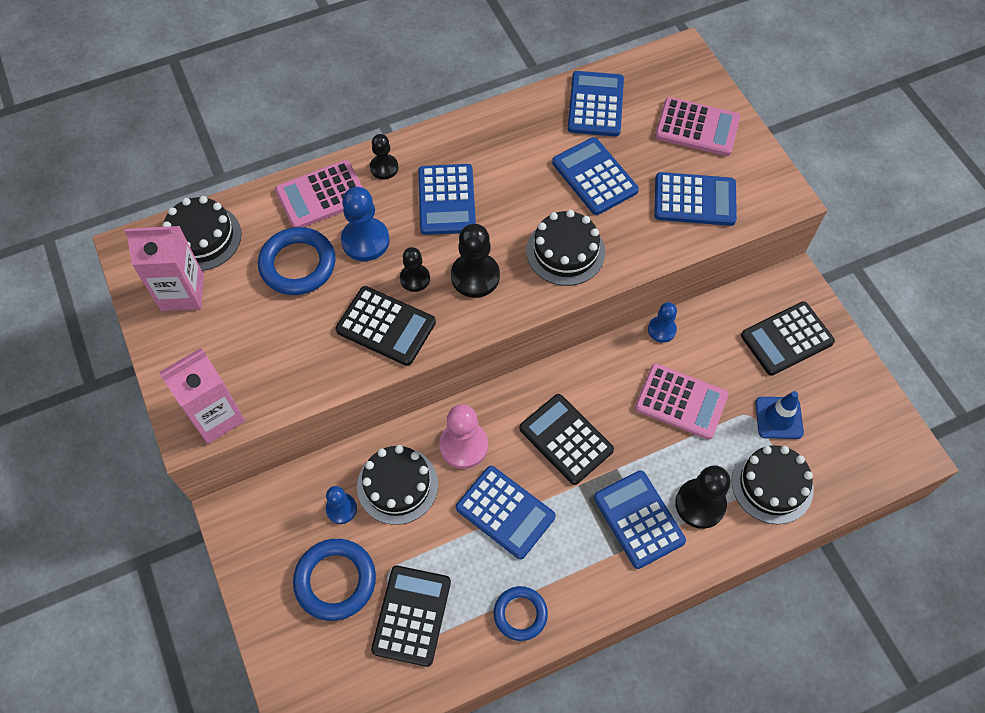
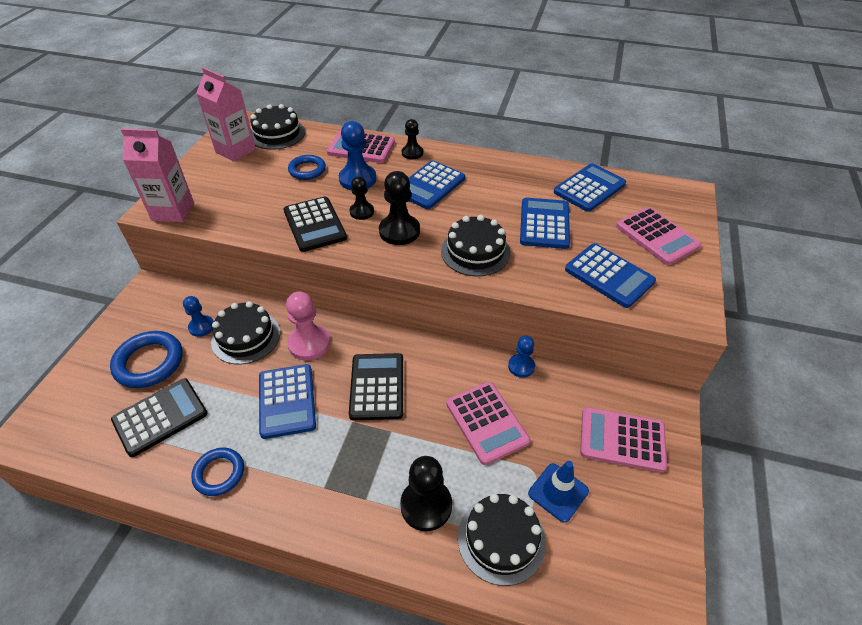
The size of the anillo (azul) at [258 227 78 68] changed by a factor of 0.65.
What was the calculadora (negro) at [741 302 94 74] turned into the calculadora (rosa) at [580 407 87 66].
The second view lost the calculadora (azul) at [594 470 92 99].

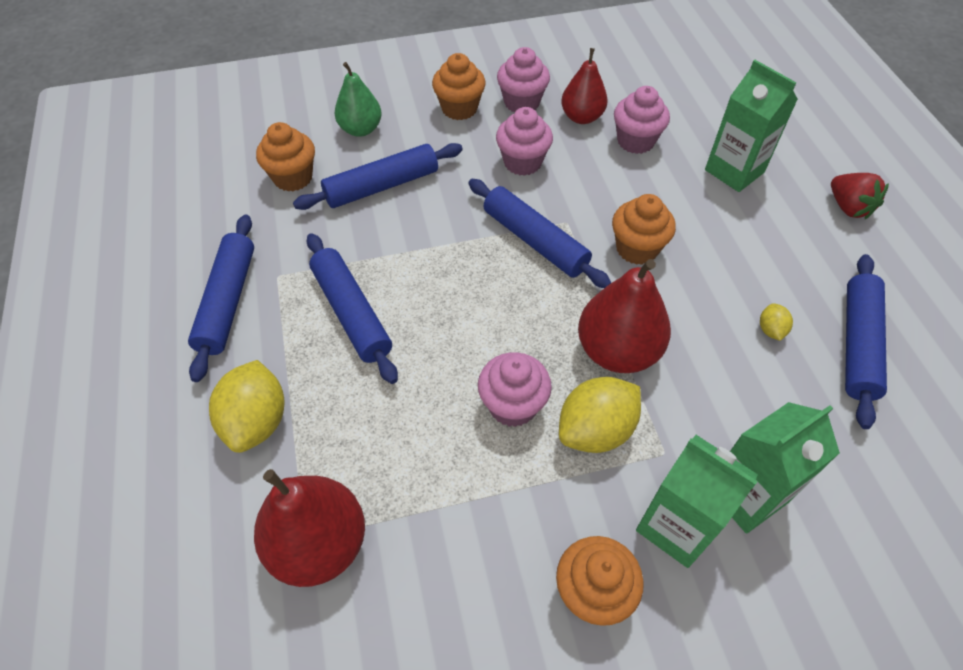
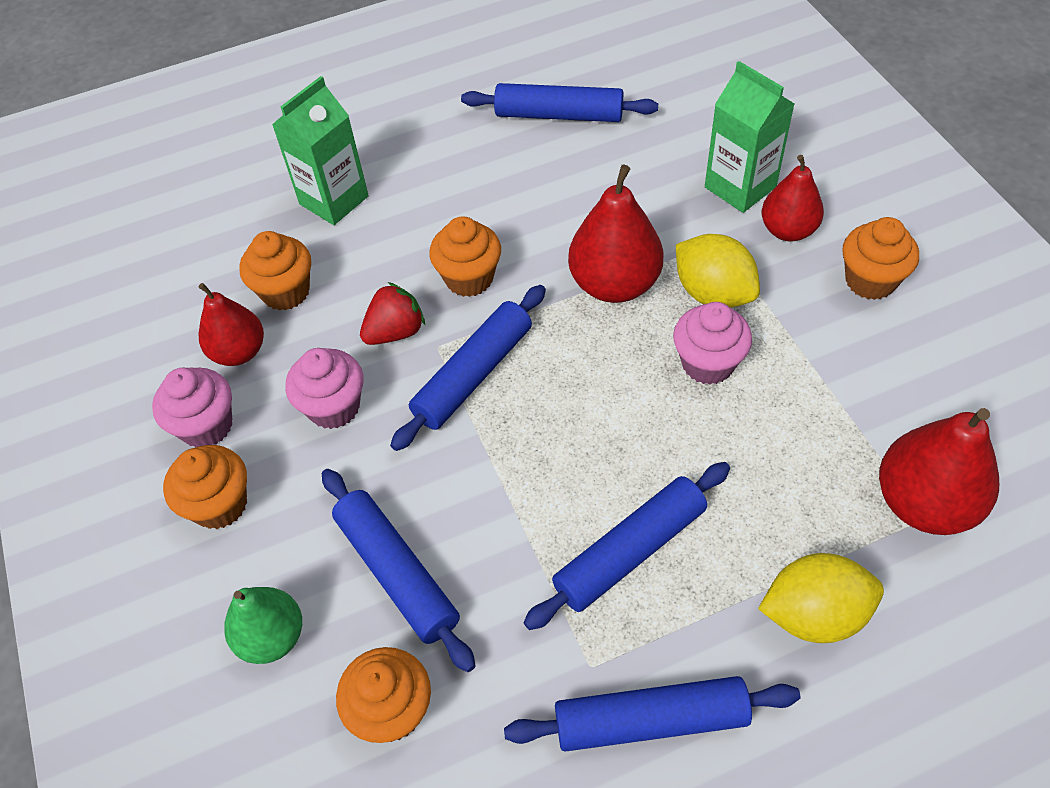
What was the magdalena (rosa) at [614 86 56 68] turned into the magdalena (naranja) at [239 231 72 80].
The fresa (rojo) ended up elsewhere, having gone from [831 173 58 46] to [360 282 65 63].
Where the cartón de leche (verde) stood at [636 435 122 133], the pera (rojo) came to stand at [762 155 62 86].
The second view lost the limón (amarillo) at [760 303 33 38].

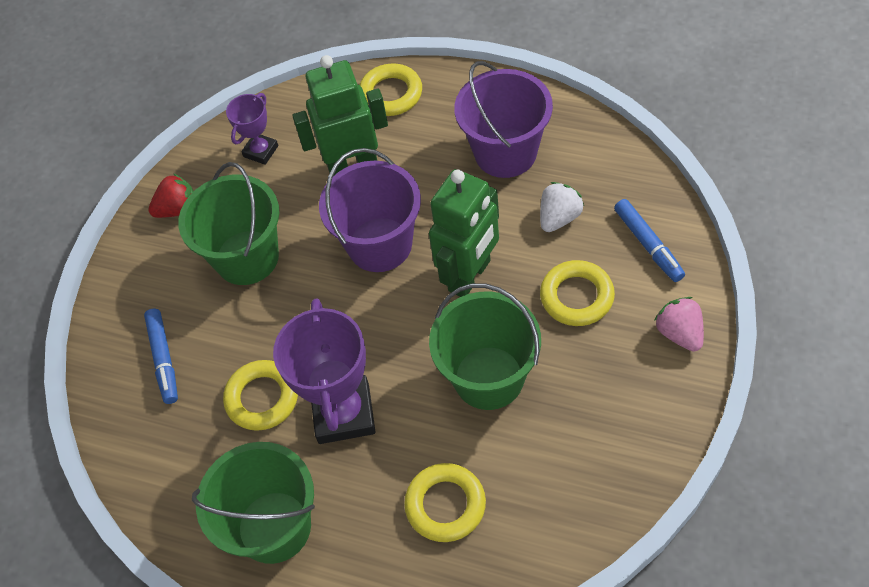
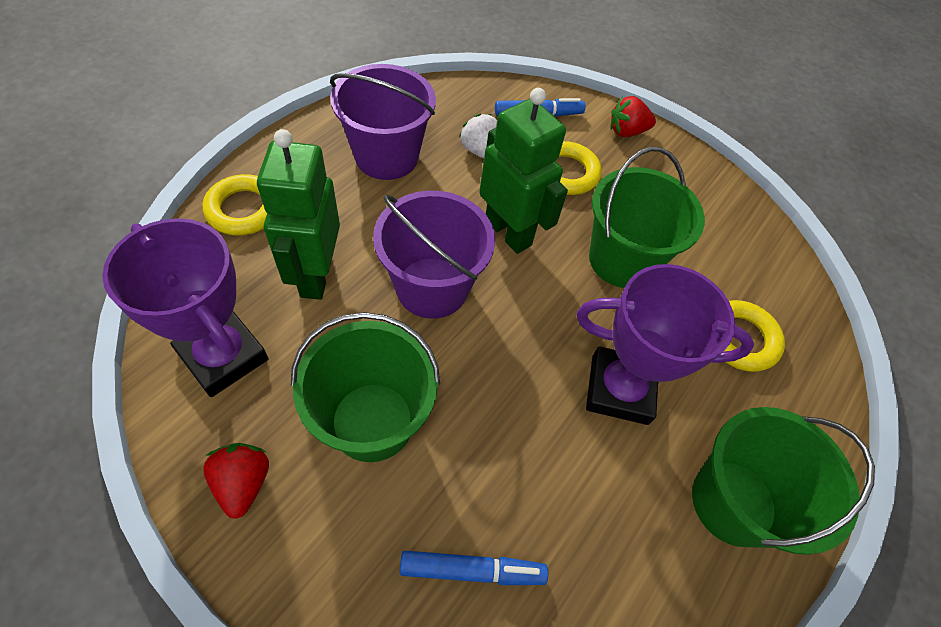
The size of the trofeo (morado) at [226 93 52 72] changed by a factor of 1.85.
What was the fresa (rosa) at [654 297 50 55] turned into the fresa (rojo) at [610 96 46 41].
The second view lost the anillo (amarillo) at [223 360 75 71].

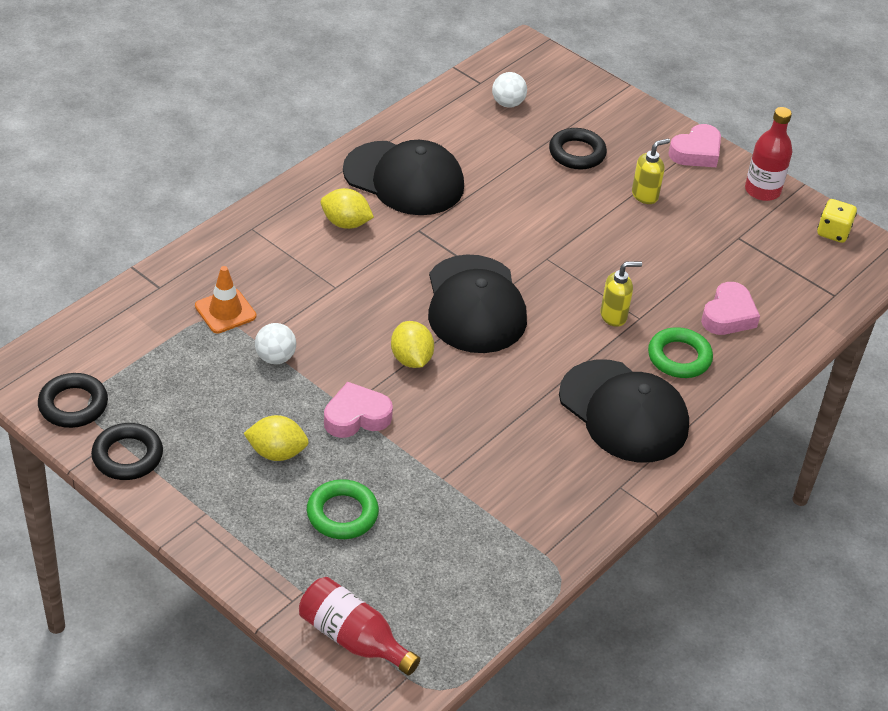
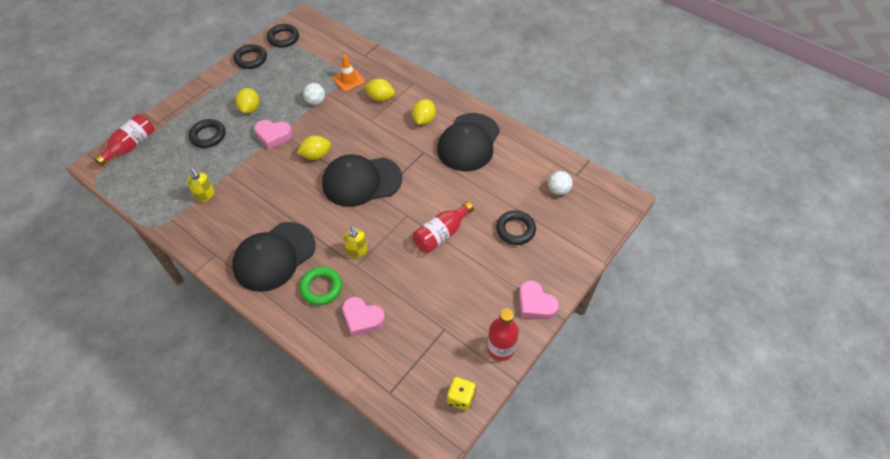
The dispensador de jabón (amarillo) ended up elsewhere, having gone from [632 139 38 65] to [187 168 28 34].
What was the anillo (verde) at [307 479 72 60] turned into the anillo (negro) at [189 119 36 29].
The corazón (rosa) at [324 382 69 56] ended up facing another way, 120 degrees clockwise from before.
The second view gained the limón (amarillo) at [364 79 31 23].
The second view gained the botella (rojo) at [413 202 61 51].

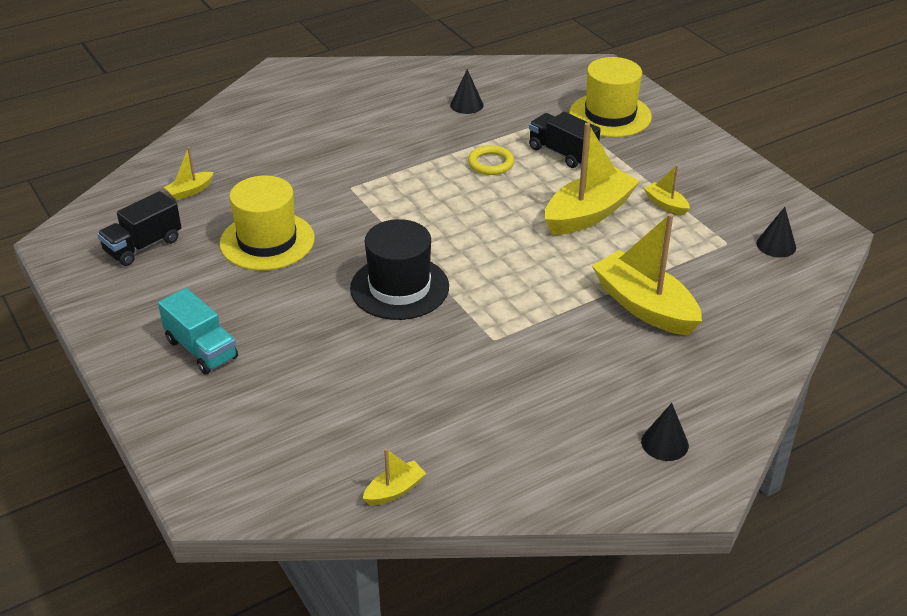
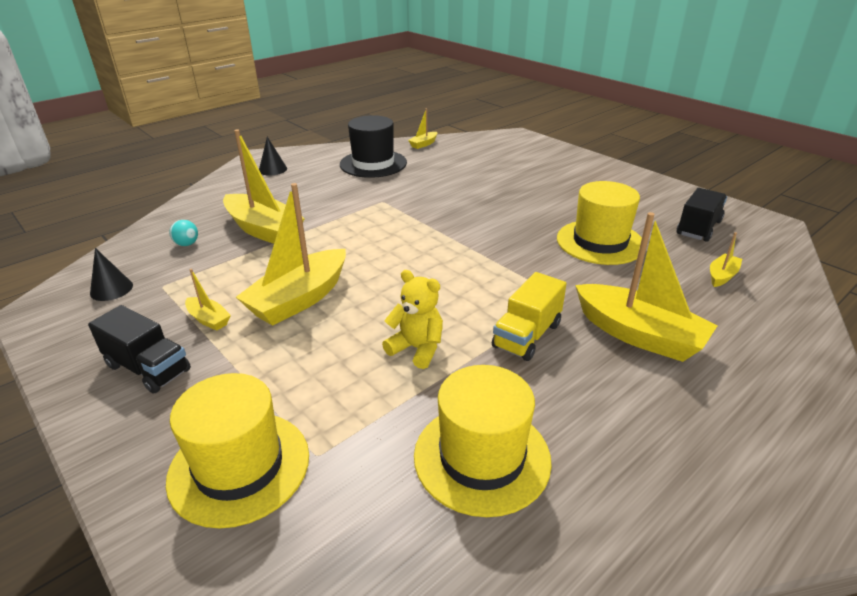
The camión (negro) ended up elsewhere, having gone from [529 112 72 56] to [88 305 103 89].
The second view gained the pelota (turquesa) at [169 220 29 26].
The sombrero (negro) ended up elsewhere, having gone from [350 219 99 101] to [340 115 67 63].
Where the anillo (amarillo) stood at [468 145 46 30], the osito (amarillo) came to stand at [382 270 61 99].
Where the cono (negro) stood at [450 69 33 45], the sombrero (amarillo) came to stand at [414 365 138 152].
The second view gained the camión (amarillo) at [492 272 75 89].
The second view gained the barco (amarillo) at [575 212 143 150].
The second view lost the camión (turquesa) at [158 288 80 86].

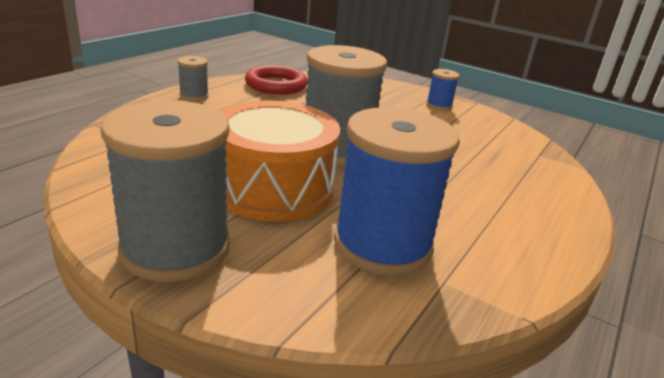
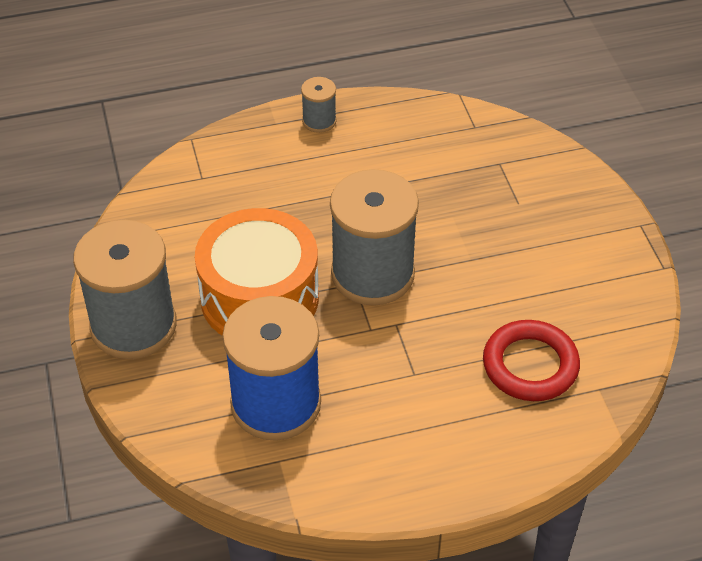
The anillo (rojo) ended up elsewhere, having gone from [245 65 62 30] to [483 320 97 81].
The second view lost the carrete (azul) at [426 69 34 41].

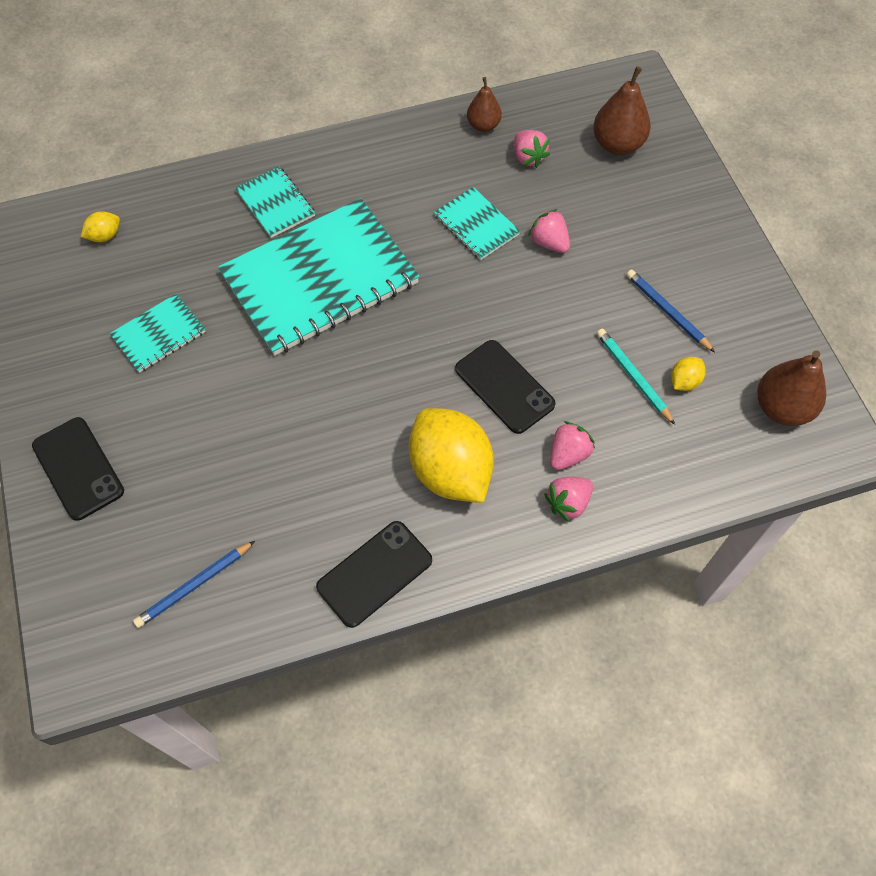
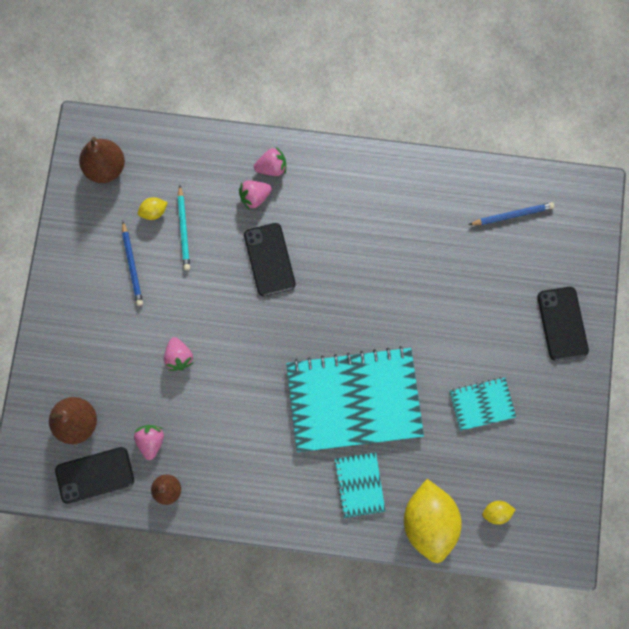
The móvil (negro) ended up elsewhere, having gone from [316 521 116 107] to [55 447 79 57].
The limón (amarillo) ended up elsewhere, having gone from [409 408 85 95] to [404 479 58 84].
The second view lost the cuaderno (turquesa) at [434 187 86 73].

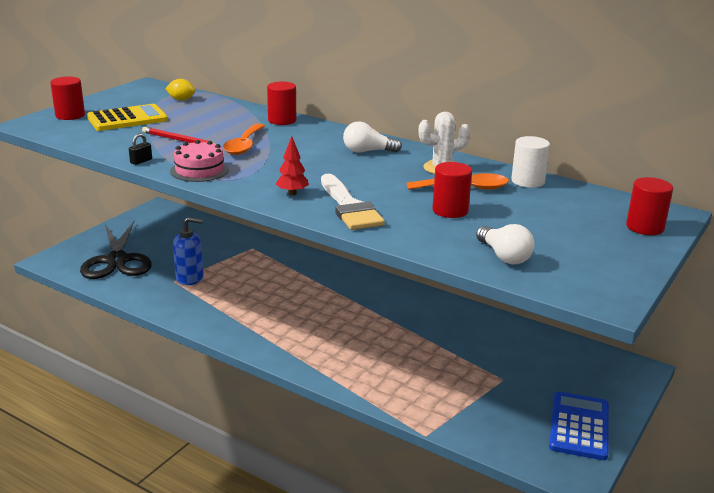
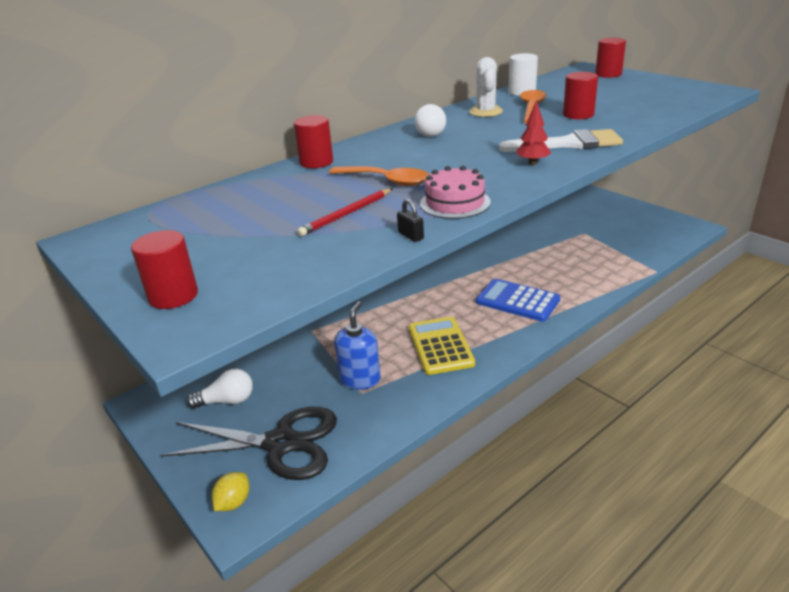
The bombilla (blanco) ended up elsewhere, having gone from [476 224 59 41] to [187 369 66 40].
The limón (amarillo) ended up elsewhere, having gone from [165 79 31 22] to [212 472 37 39].
The calculadora (amarillo) ended up elsewhere, having gone from [87 104 81 27] to [409 317 66 58].
The calculadora (azul) ended up elsewhere, having gone from [549 392 60 68] to [476 279 84 43].

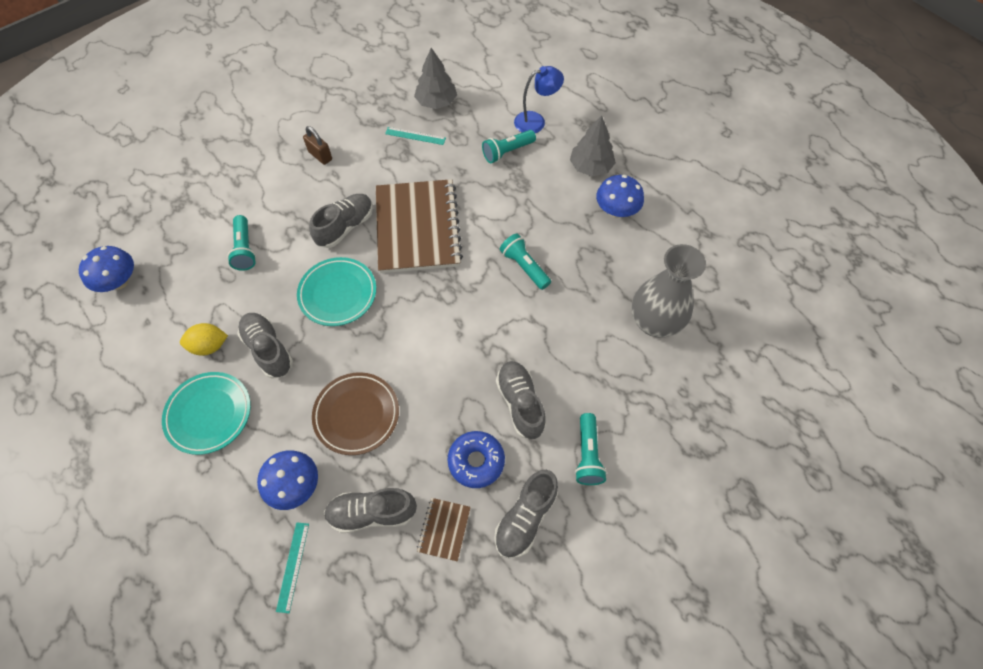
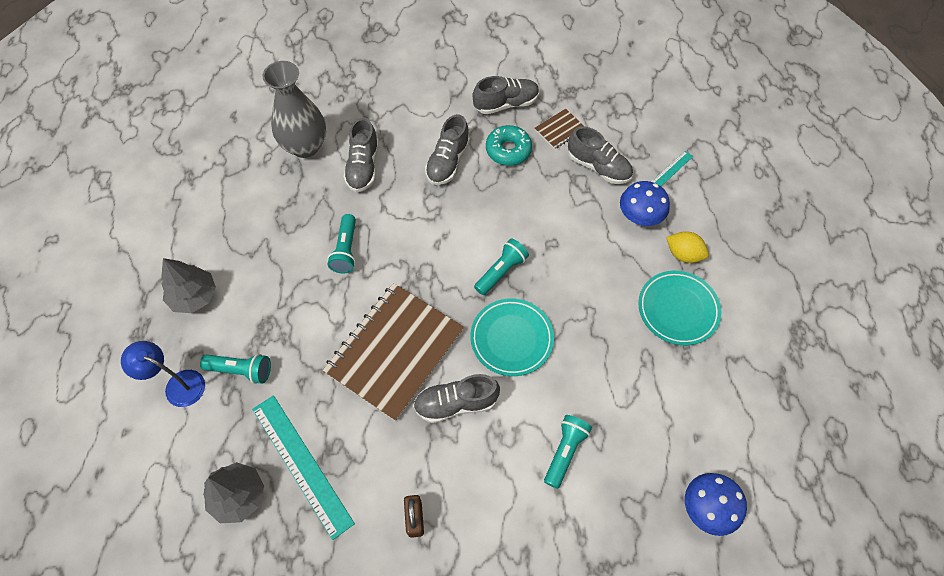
The size of the regla (turquesa) at [385 127 61 18] changed by a factor of 1.99.
The zapato (gris) ended up elsewhere, having gone from [237 313 56 66] to [344 118 35 74].
The lámpara de mano (turquesa) ended up elsewhere, having gone from [575 413 32 72] to [474 238 55 57].
What was the rosquilla (azul) at [447 431 58 57] turned into the rosquilla (turquesa) at [486 125 46 41].
The limón (amarillo) ended up elsewhere, having gone from [180 323 48 33] to [666 231 43 32].
The second view lost the plato (marrón) at [312 372 87 83].
The second view lost the seta (azul) at [596 175 48 43].

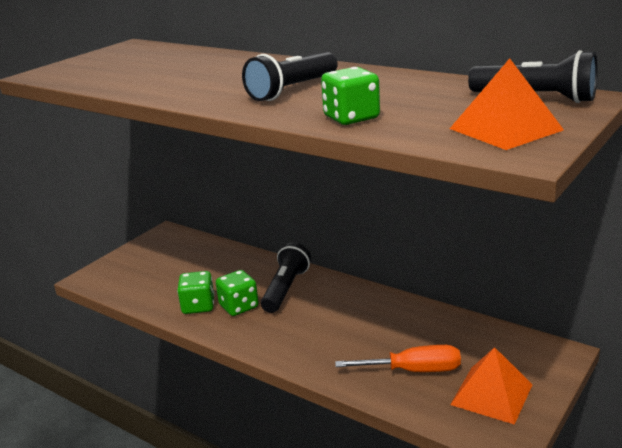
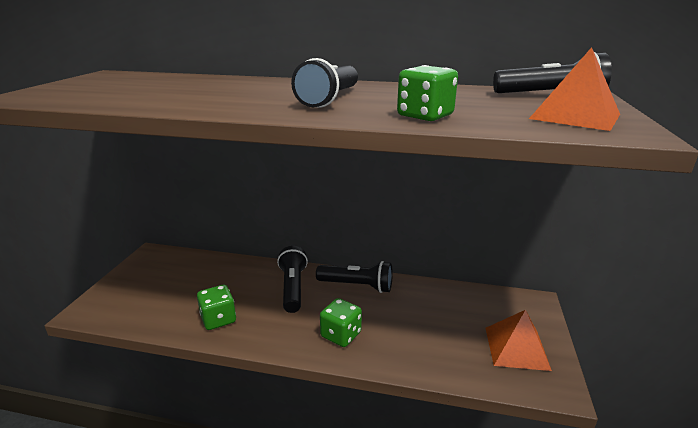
The second view gained the lámpara de mano (negro) at [316 261 77 32].
The dado (verde) ended up elsewhere, having gone from [216 270 43 46] to [320 298 42 49].
The second view lost the destornillador (naranja) at [335 345 126 27].

